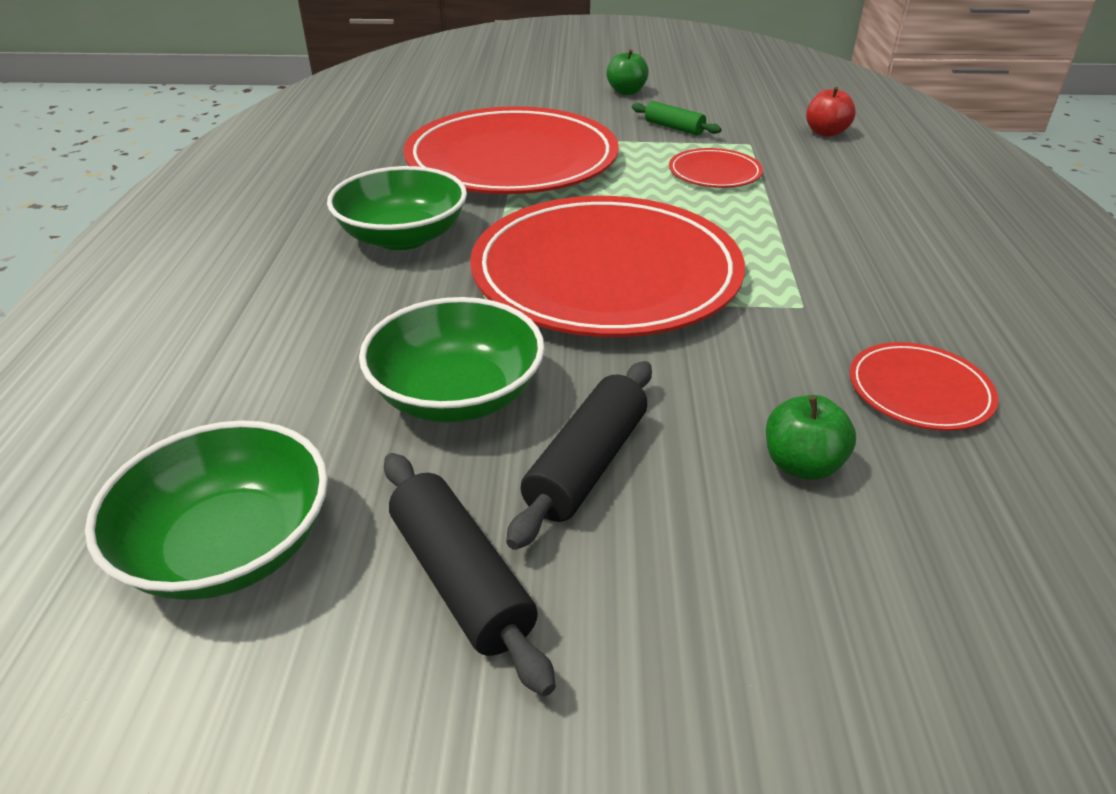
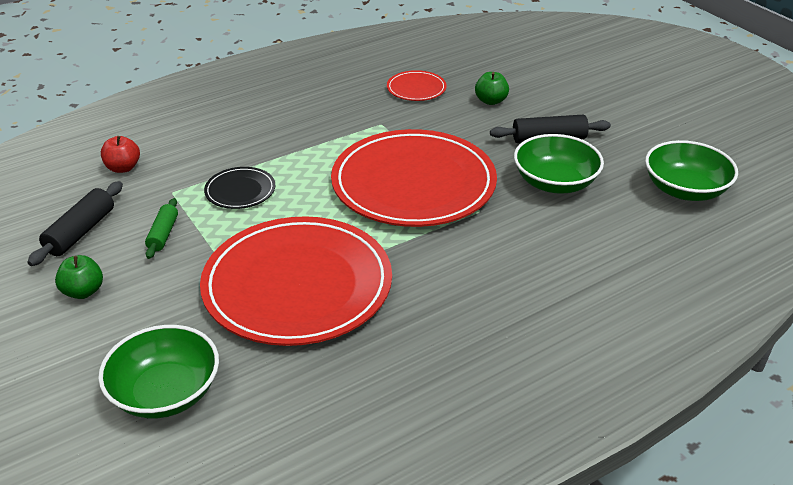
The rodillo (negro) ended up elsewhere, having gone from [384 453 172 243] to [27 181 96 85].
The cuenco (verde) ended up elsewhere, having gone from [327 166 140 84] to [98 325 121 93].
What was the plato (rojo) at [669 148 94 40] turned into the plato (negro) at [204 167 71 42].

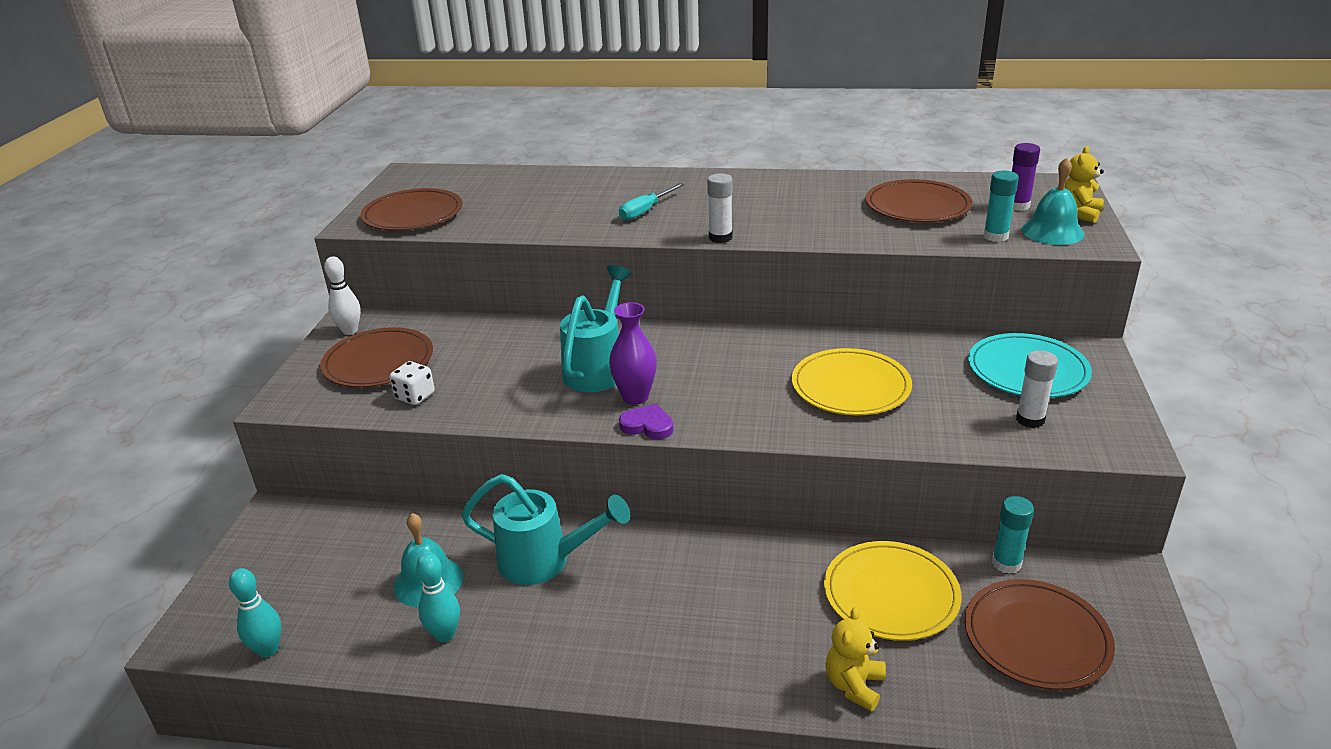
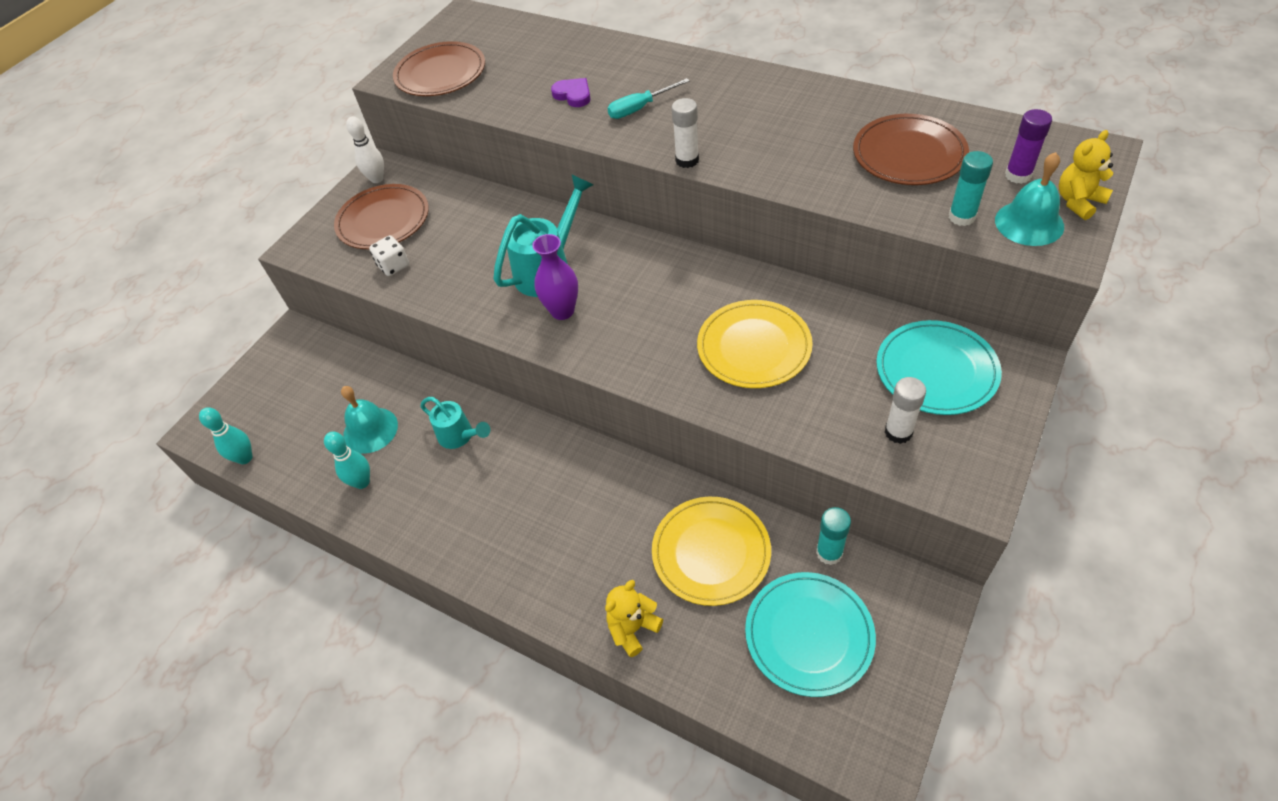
The size of the regadera (turquesa) at [461 474 169 111] changed by a factor of 0.63.
The corazón (morado) ended up elsewhere, having gone from [619 404 55 35] to [551 78 40 29].
What was the plato (marrón) at [965 579 150 111] turned into the plato (turquesa) at [745 572 131 125].

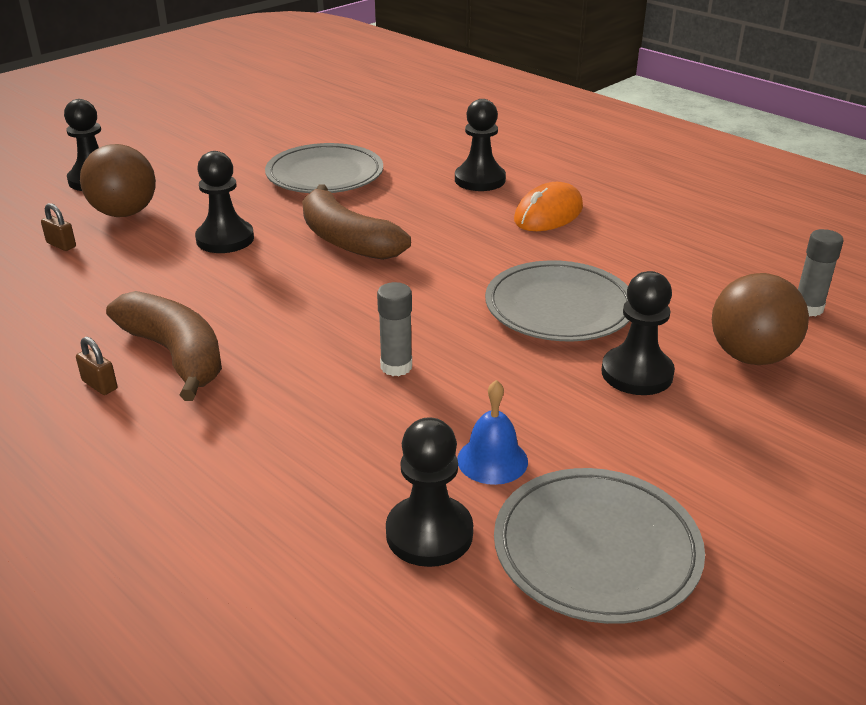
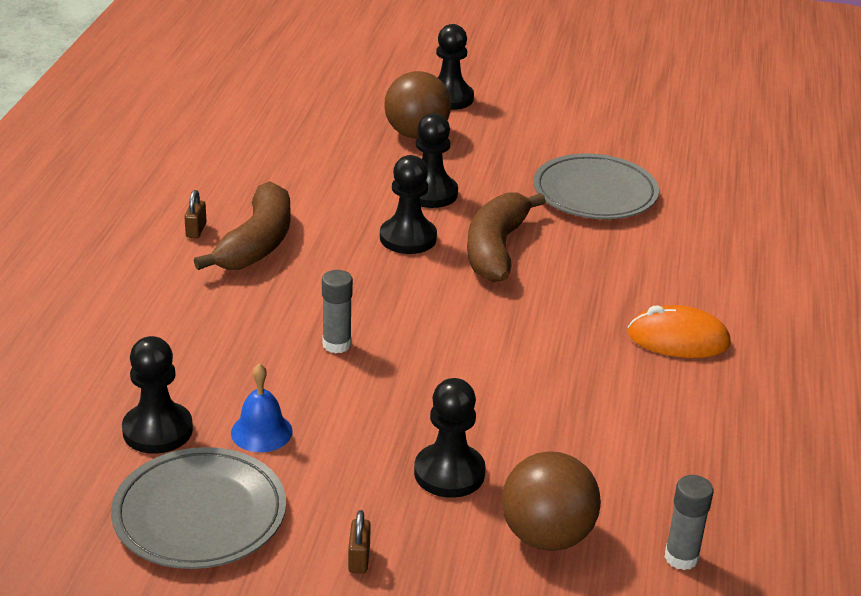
The candado (marrón) ended up elsewhere, having gone from [41 203 35 48] to [348 510 23 64].
The peón (negro) ended up elsewhere, having gone from [455 99 51 92] to [380 155 57 99].
The second view lost the plato (gris) at [485 260 145 81].

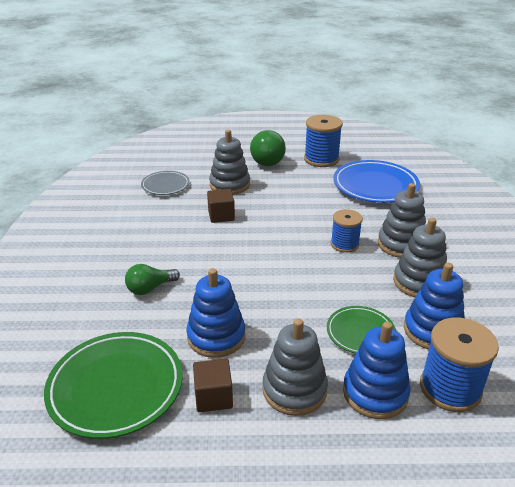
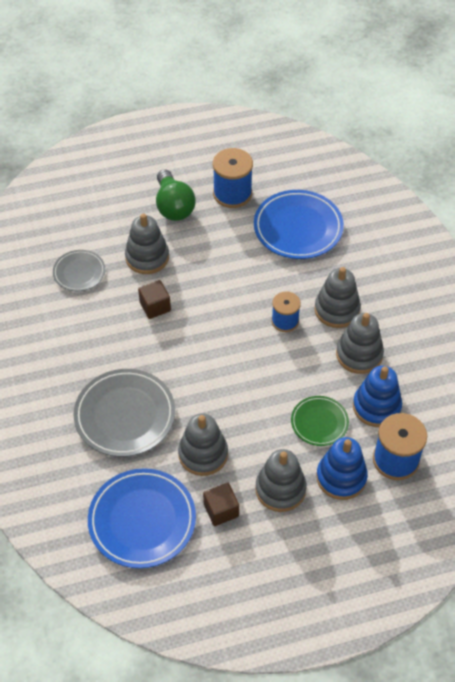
Where the bombilla (verde) stood at [125 264 55 31], the plato (gris) came to stand at [73 369 102 88].
What was the plato (verde) at [44 332 139 107] turned into the plato (azul) at [88 468 108 100].
What was the juguete apilable (azul) at [186 268 60 90] turned into the juguete apilable (gris) at [178 413 50 63].

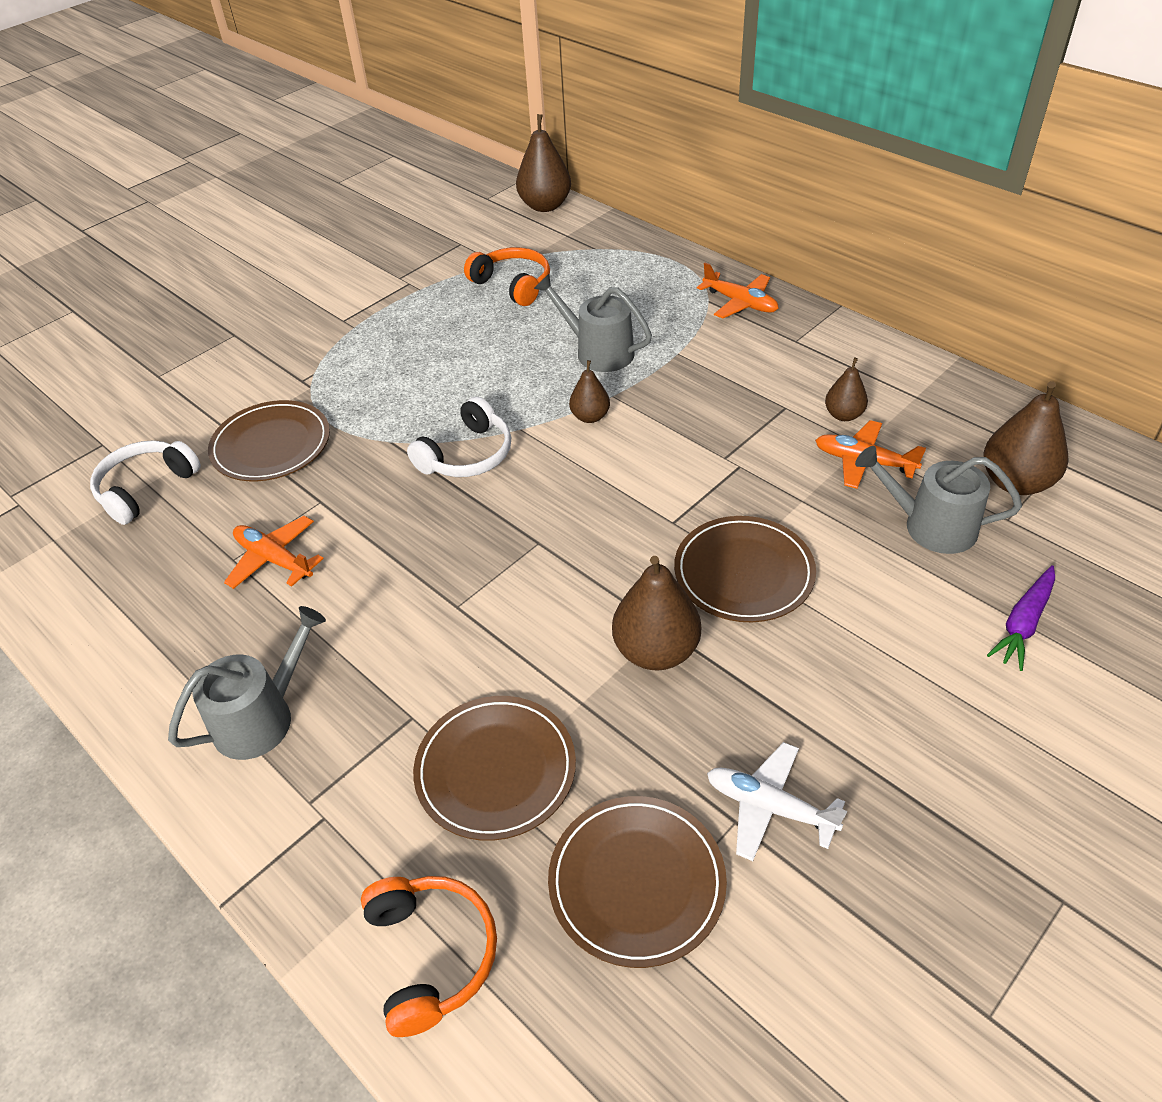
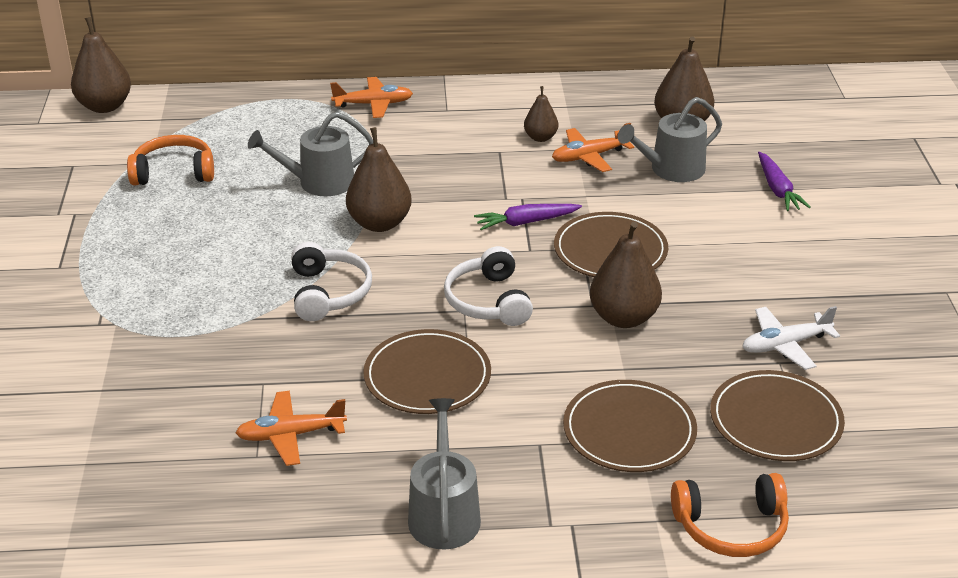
The size of the pera (marrón) at [569 360 41 63] changed by a factor of 1.73.
The plato (marrón) ended up elsewhere, having gone from [208 400 122 81] to [363 329 128 85].
The auriculares (blanco) ended up elsewhere, having gone from [90 440 111 85] to [444 246 89 80].
The second view gained the zanahoria (morado) at [474 204 108 26].
The auriculares (naranja) at [361 876 136 161] ended up facing another way, 150 degrees clockwise from before.

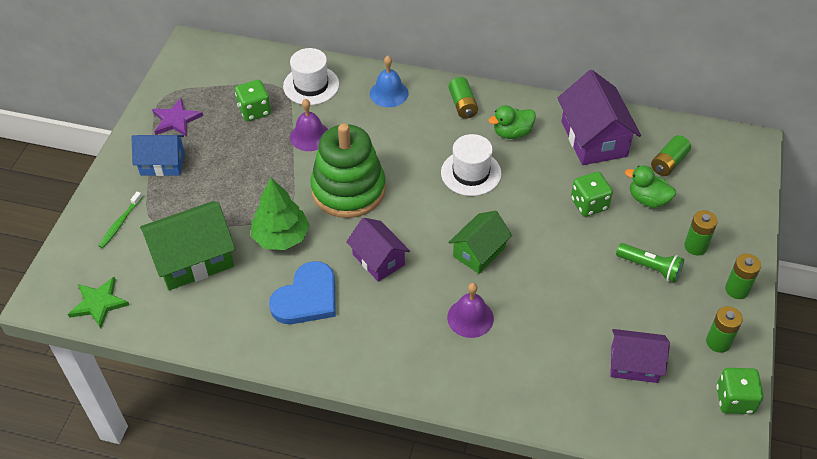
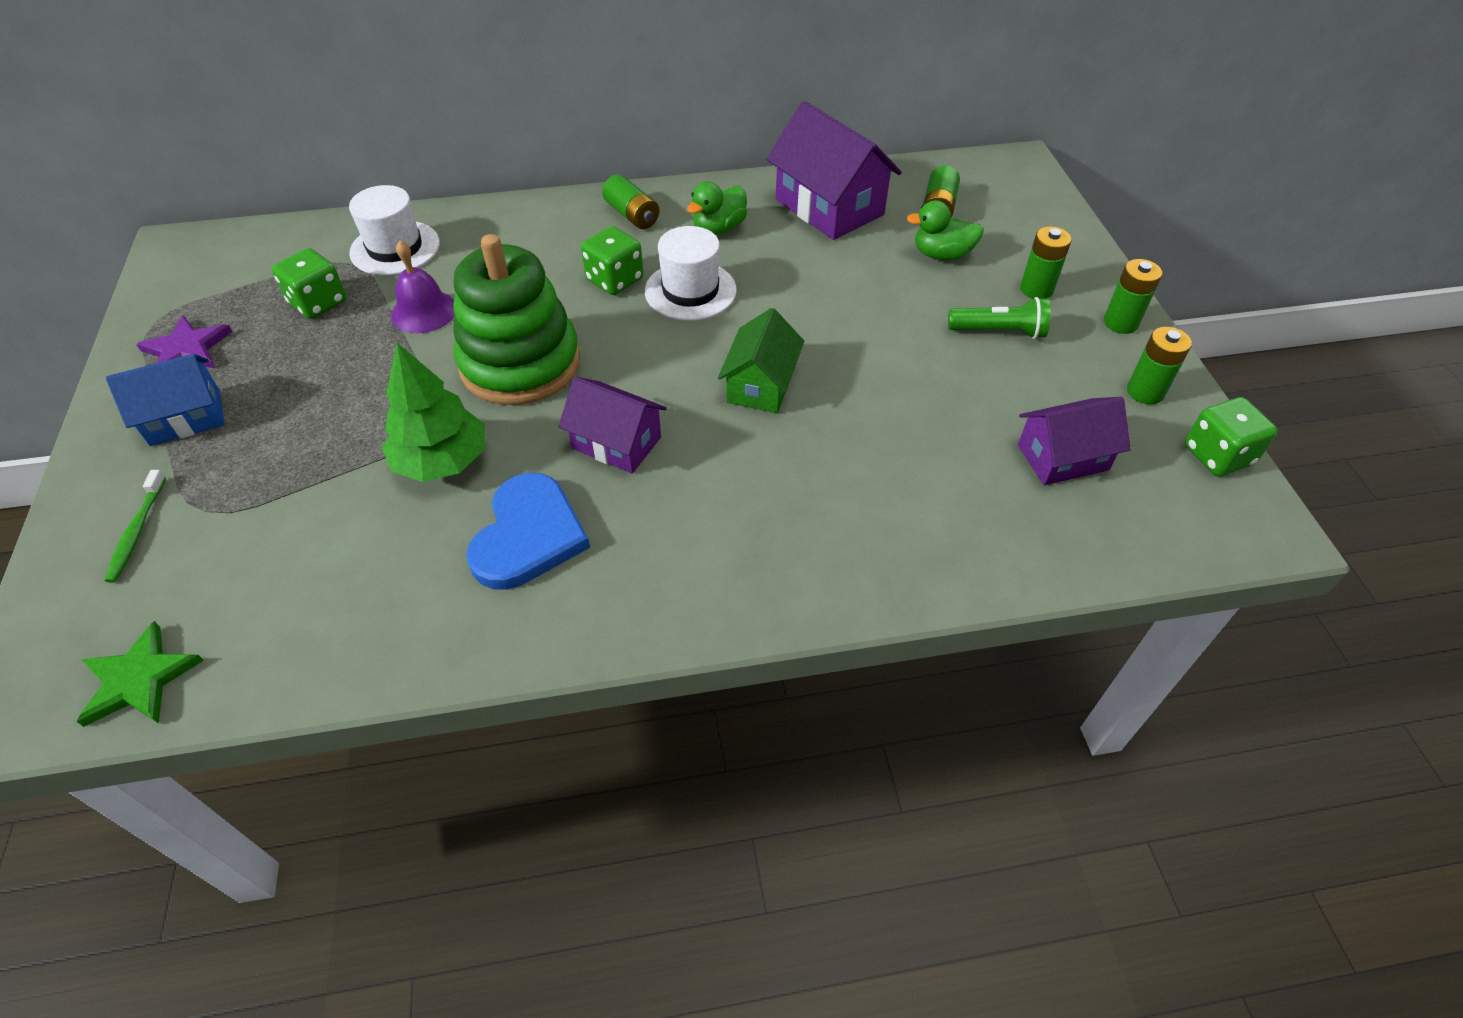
The dado (verde) ended up elsewhere, having gone from [571 172 42 45] to [581 226 63 69].
The second view lost the casa (verde) at [140 201 96 89].
The second view lost the campana (azul) at [370 56 38 51].
The second view lost the campana (morado) at [447 283 47 55].

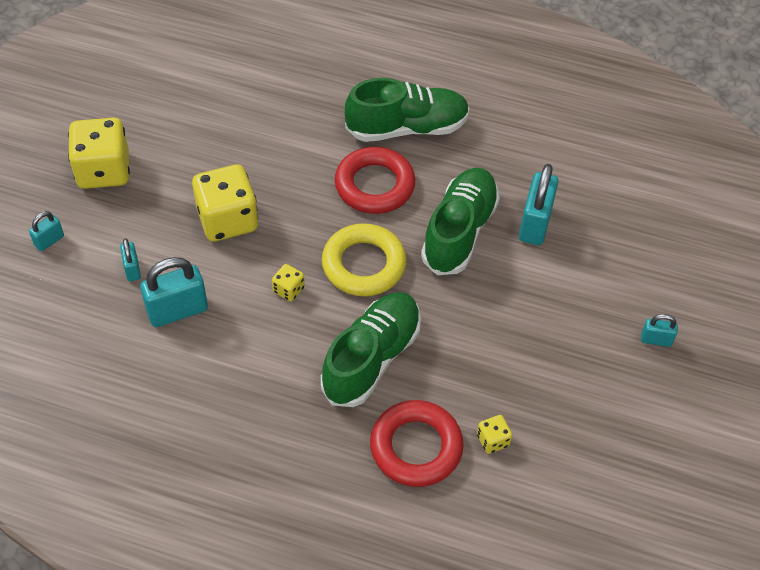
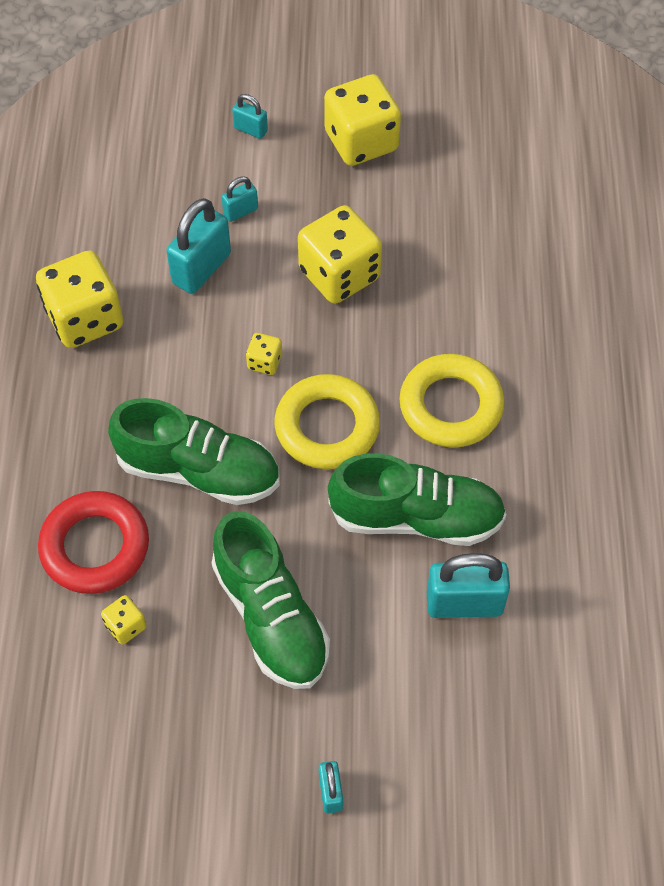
The second view gained the dado (amarillo) at [36 250 87 98].
The candado (turquesa) at [140 257 68 70] ended up facing another way, 75 degrees clockwise from before.
The zapato (verde) ended up elsewhere, having gone from [345 78 125 64] to [212 511 118 178].
What was the anillo (rojo) at [335 147 80 67] turned into the anillo (amarillo) at [399 354 106 94].

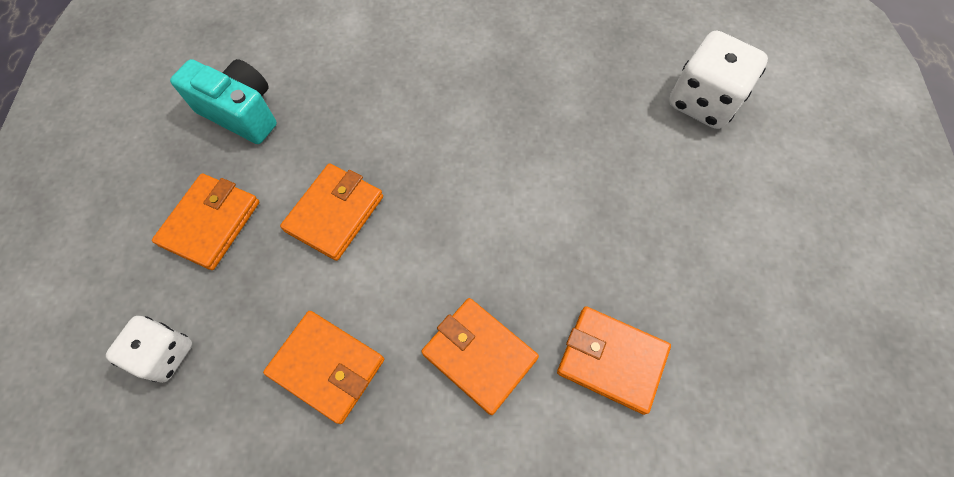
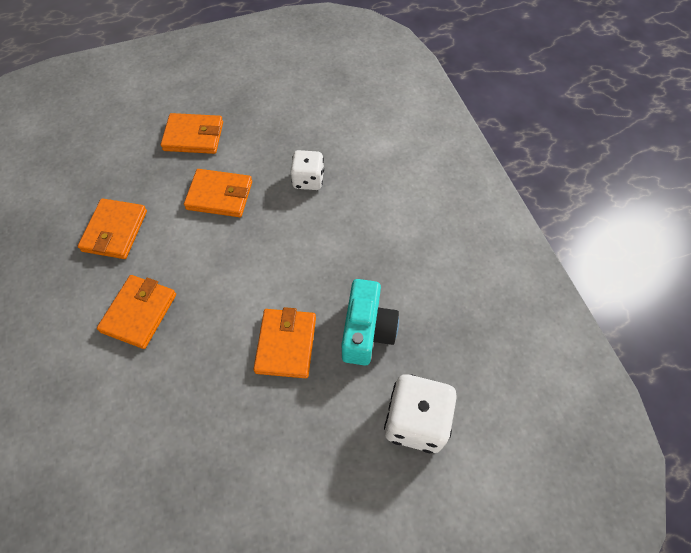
The cartera (naranja) ended up elsewhere, having gone from [557 306 114 109] to [254 307 62 71].
The dado (blanco) ended up elsewhere, having gone from [106 316 86 67] to [291 150 33 40].
The cámara (turquesa) ended up elsewhere, having gone from [170 59 107 85] to [342 279 57 86].

